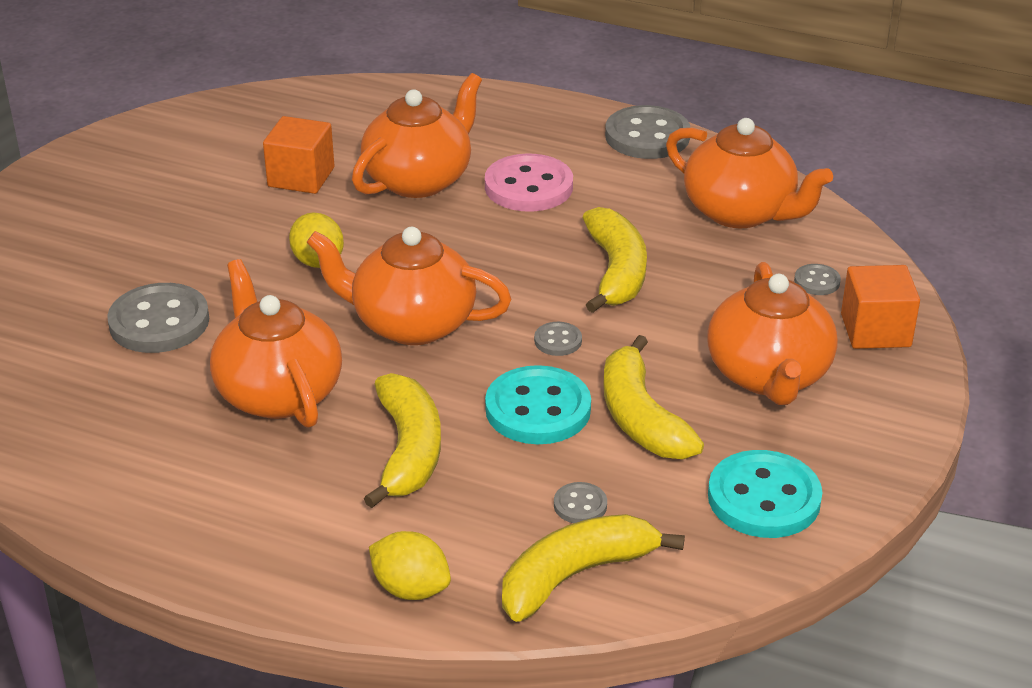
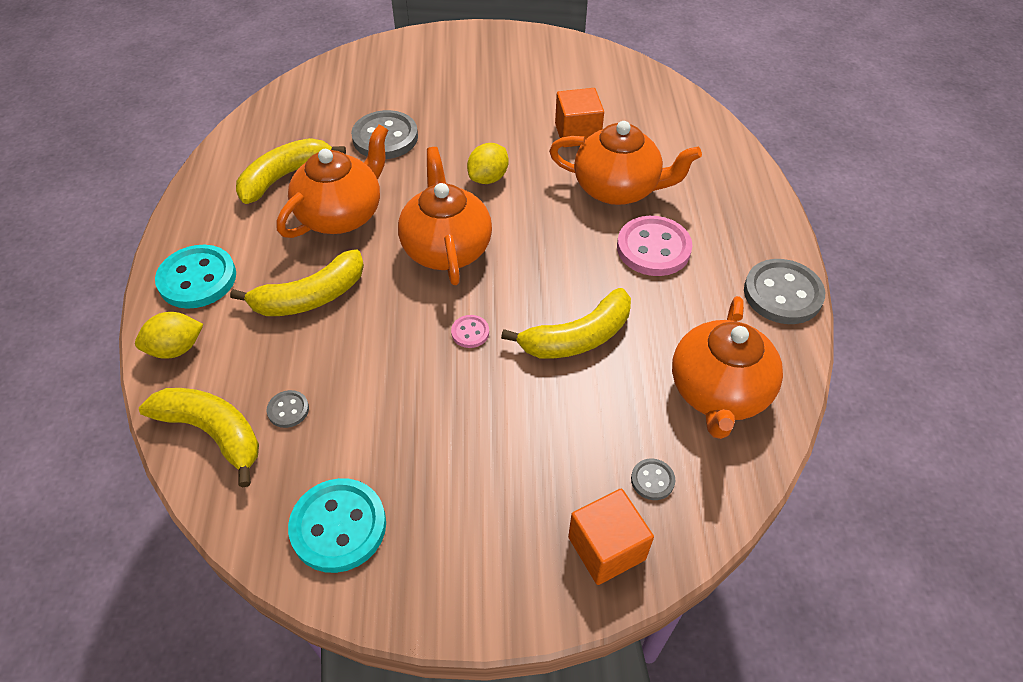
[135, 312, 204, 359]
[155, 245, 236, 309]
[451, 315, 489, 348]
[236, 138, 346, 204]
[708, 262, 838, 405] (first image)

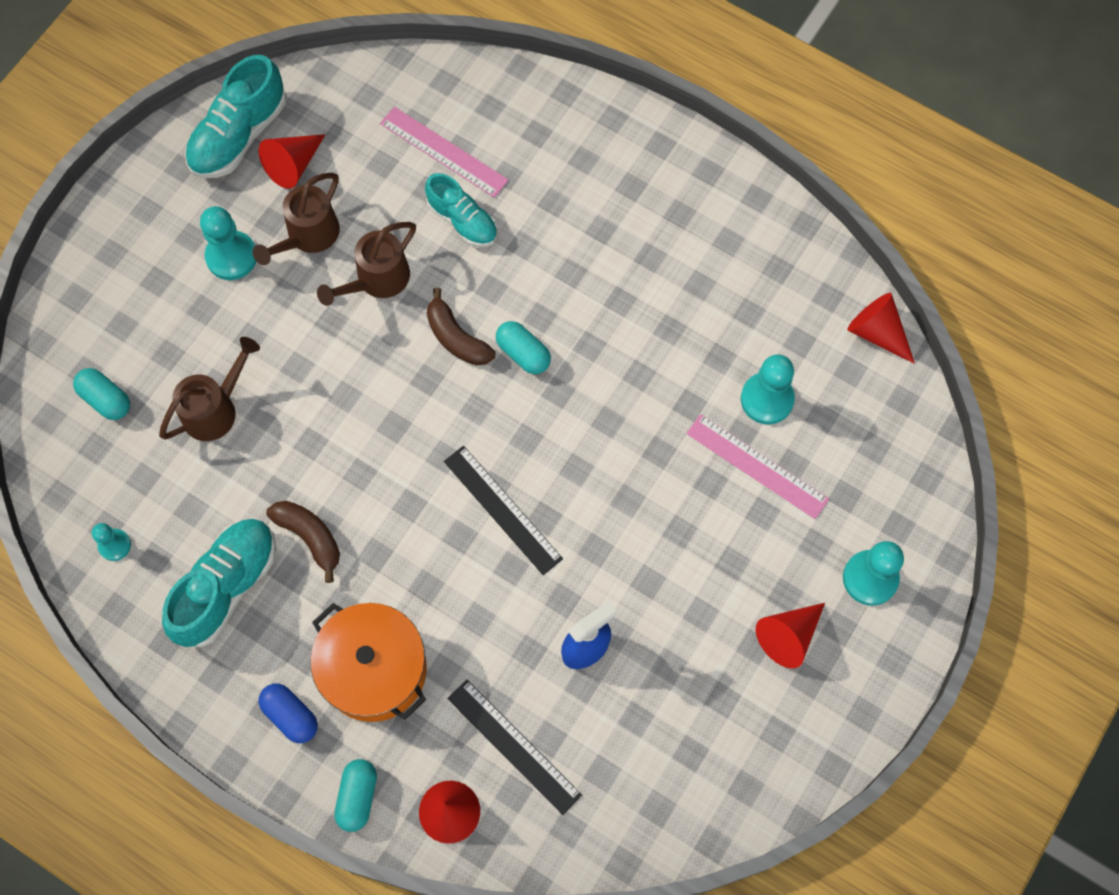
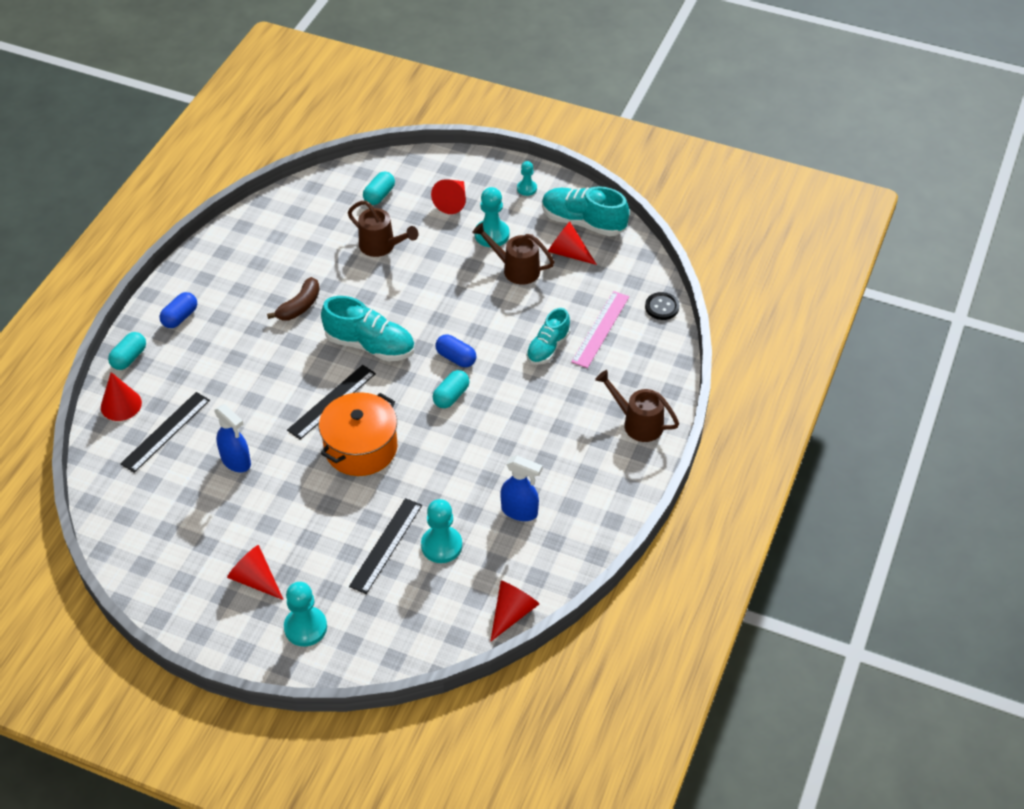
[517, 161, 537, 196]
[321, 296, 415, 362]
[319, 392, 397, 476]
[595, 370, 679, 442]
[108, 332, 146, 370]
[435, 335, 477, 367]
[349, 498, 422, 594]
[431, 179, 466, 214]
[500, 455, 542, 521]
[645, 292, 680, 320]

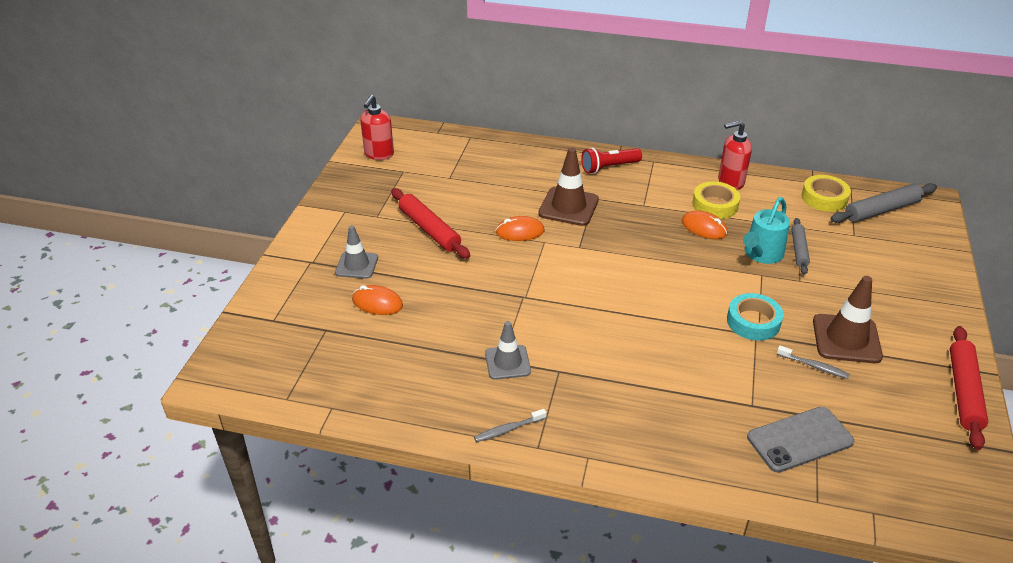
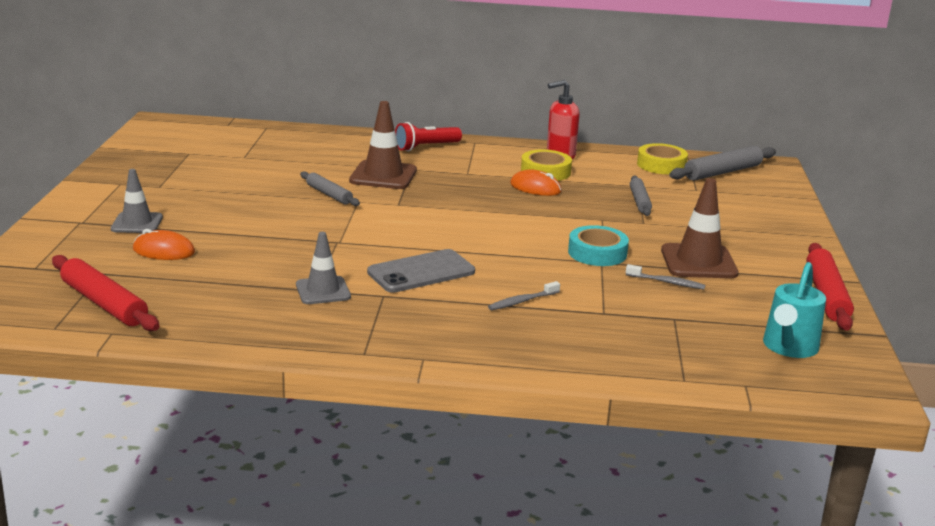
[360, 95, 394, 160] (first image)
[52, 255, 159, 331]
[488, 281, 560, 310]
[300, 171, 360, 206]
[763, 262, 826, 358]
[367, 249, 475, 293]

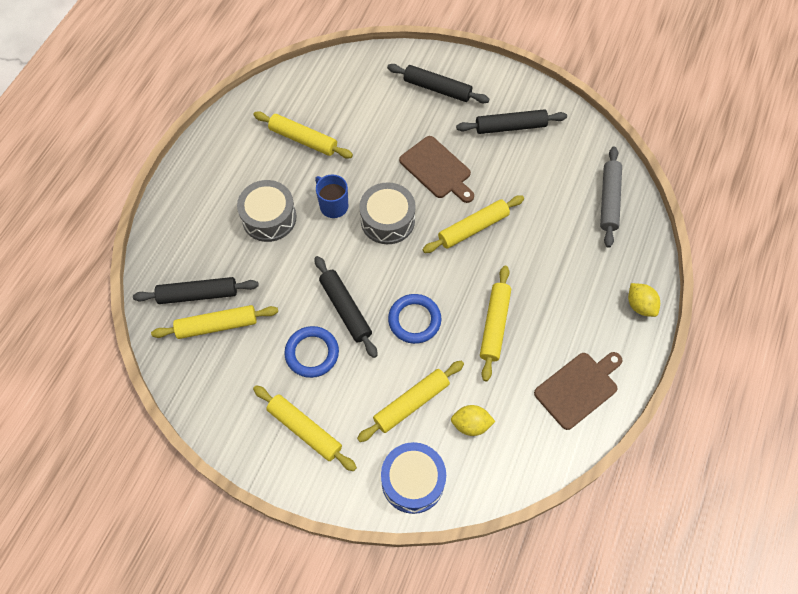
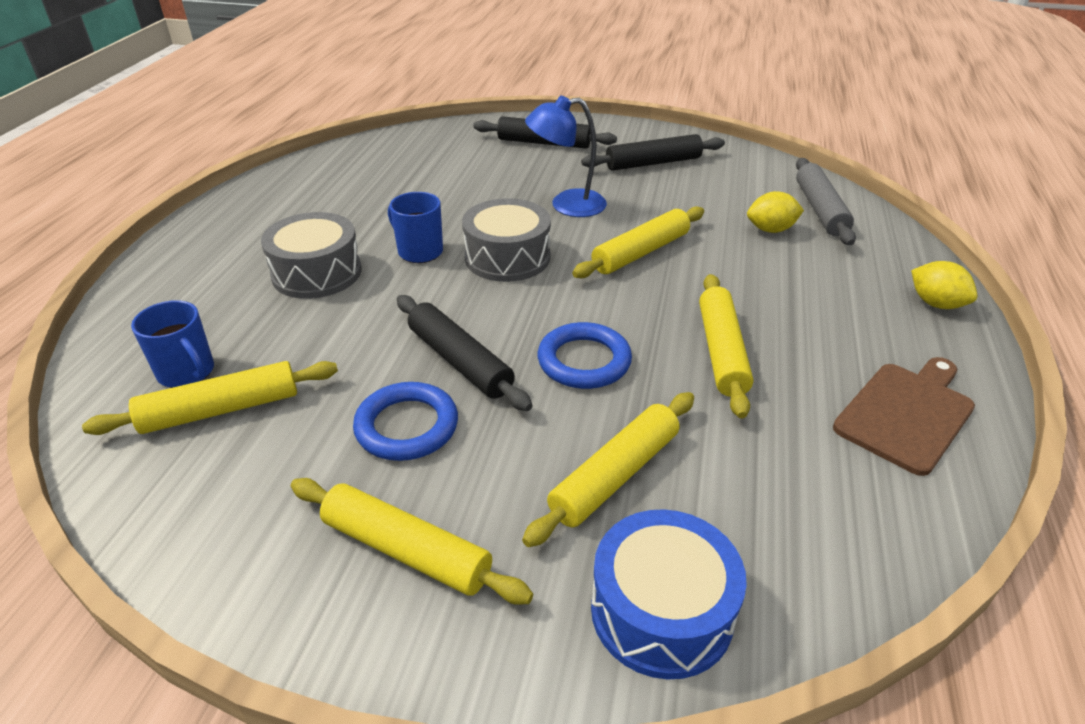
[131, 300, 214, 388]
[253, 111, 353, 158] (first image)
[525, 95, 607, 217]
[747, 191, 804, 233]

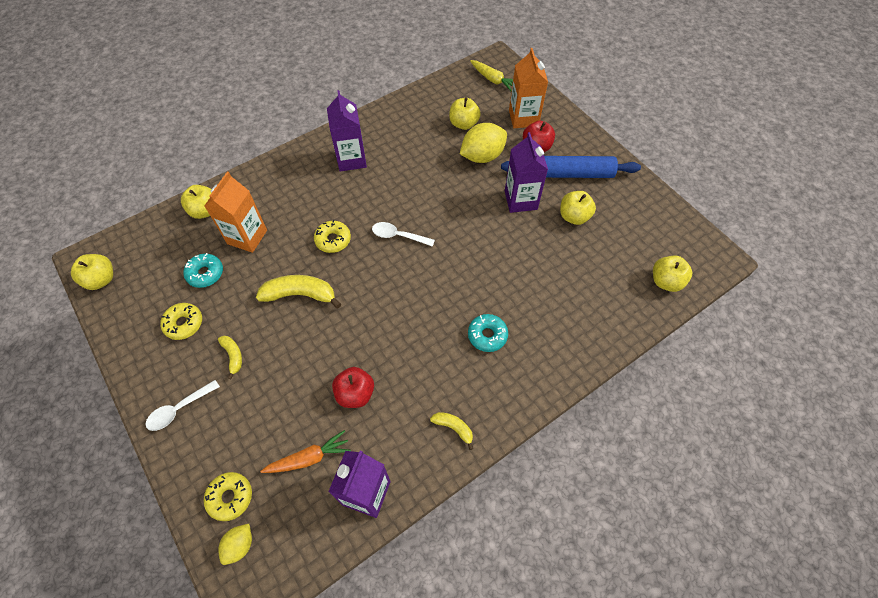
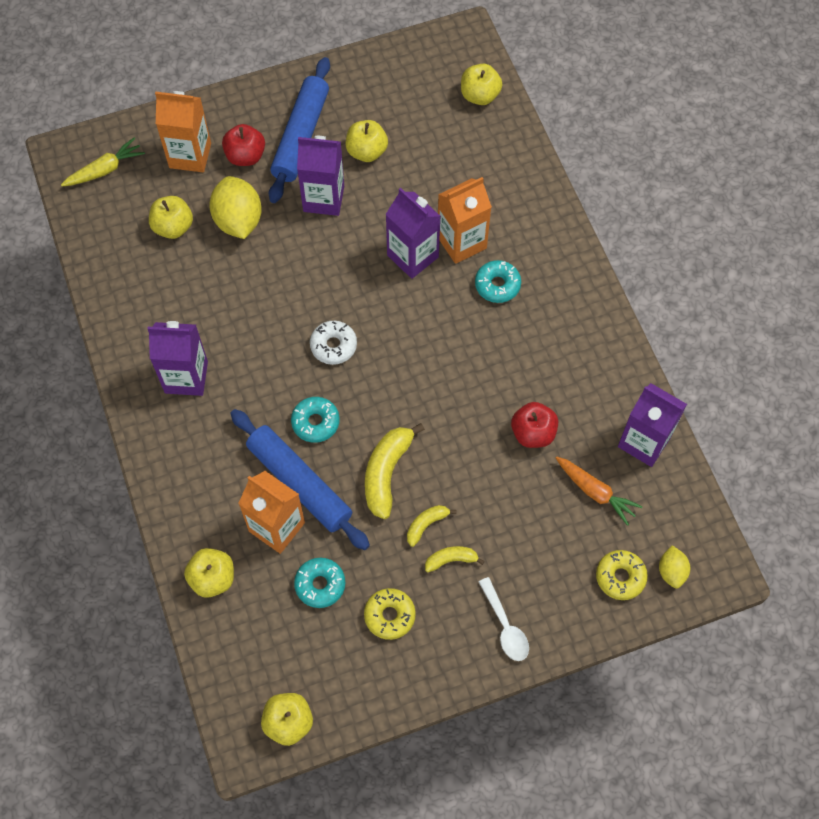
[659, 545, 690, 589]
[556, 457, 642, 526]
[291, 397, 340, 443]
[310, 321, 357, 365]
[407, 505, 456, 547]
[230, 409, 370, 550]
[385, 188, 441, 279]
[438, 177, 492, 264]

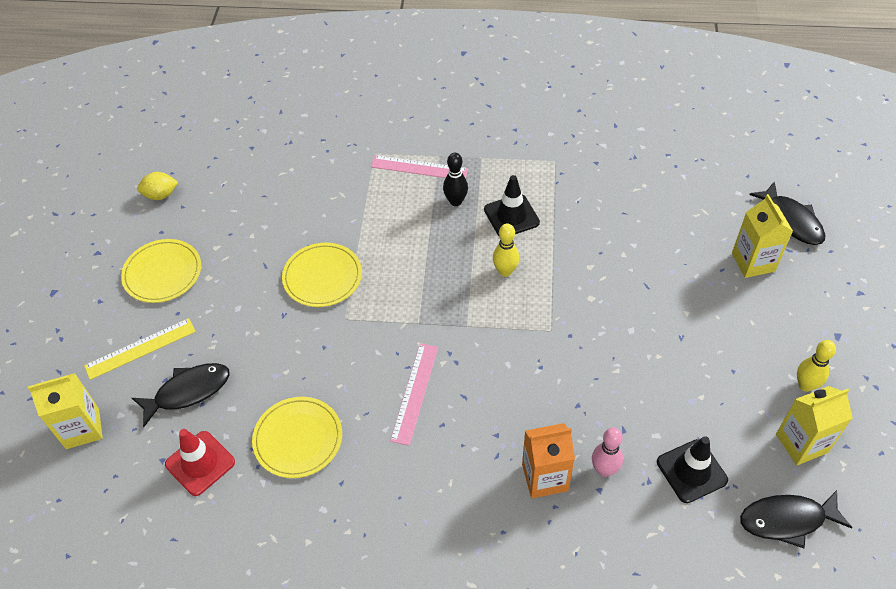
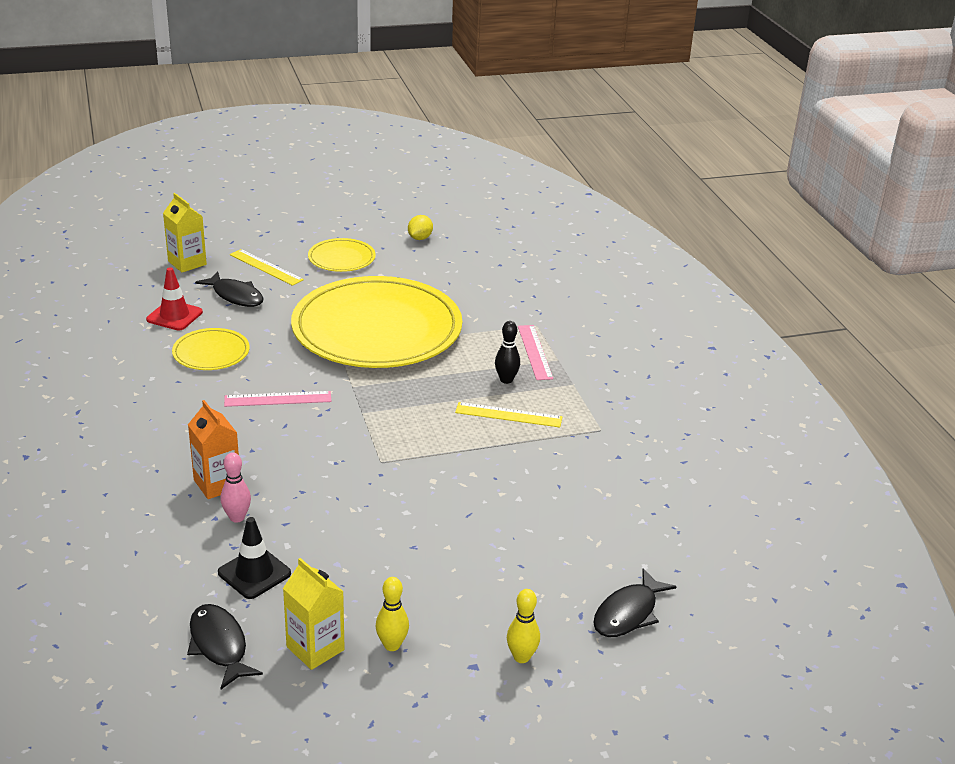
[408, 215, 433, 240]
[291, 276, 462, 368]
[455, 402, 562, 427]
[507, 589, 540, 663]
[732, 194, 793, 278] (first image)

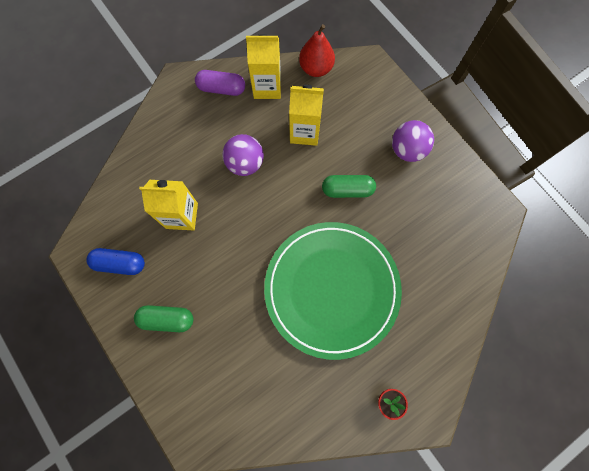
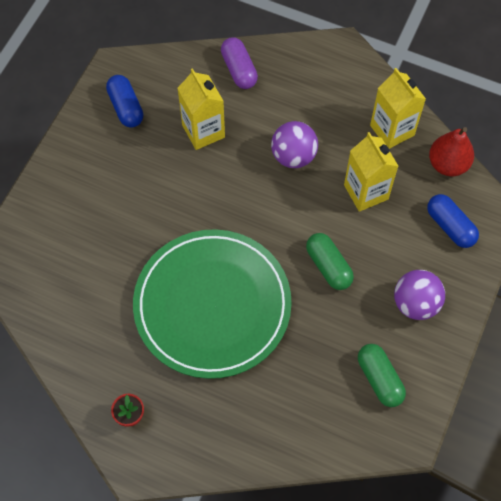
[358, 344, 406, 407]
[221, 37, 258, 89]
[427, 194, 479, 248]

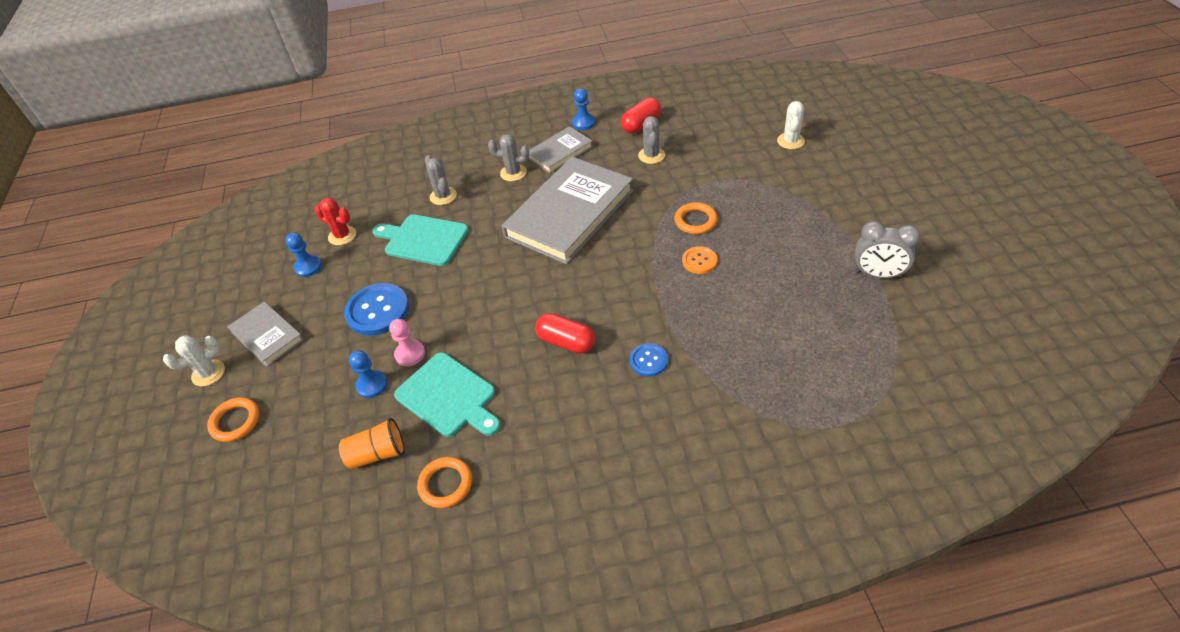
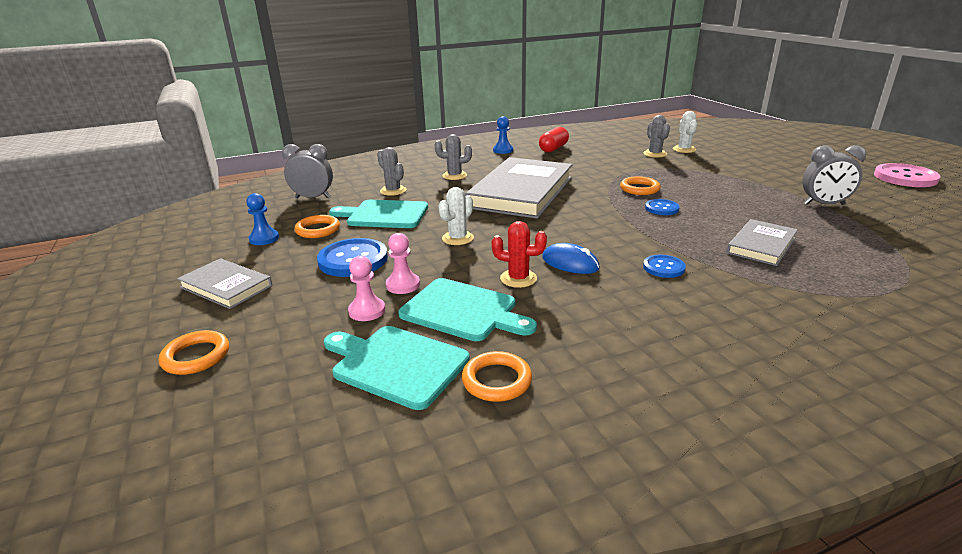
[438, 187, 474, 245]
[492, 221, 547, 288]
[324, 326, 470, 410]
[348, 256, 385, 321]
[727, 219, 798, 266]
[542, 243, 600, 274]
[643, 115, 670, 158]
[645, 199, 680, 215]
[282, 144, 333, 198]
[294, 215, 340, 238]
[874, 163, 940, 187]

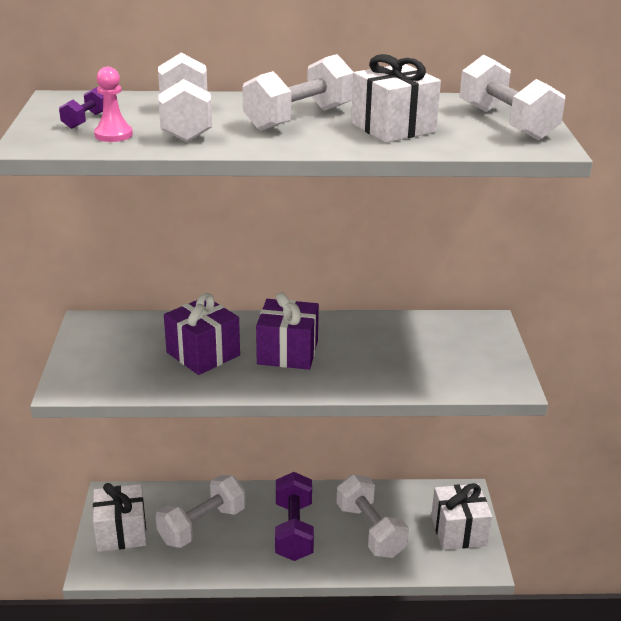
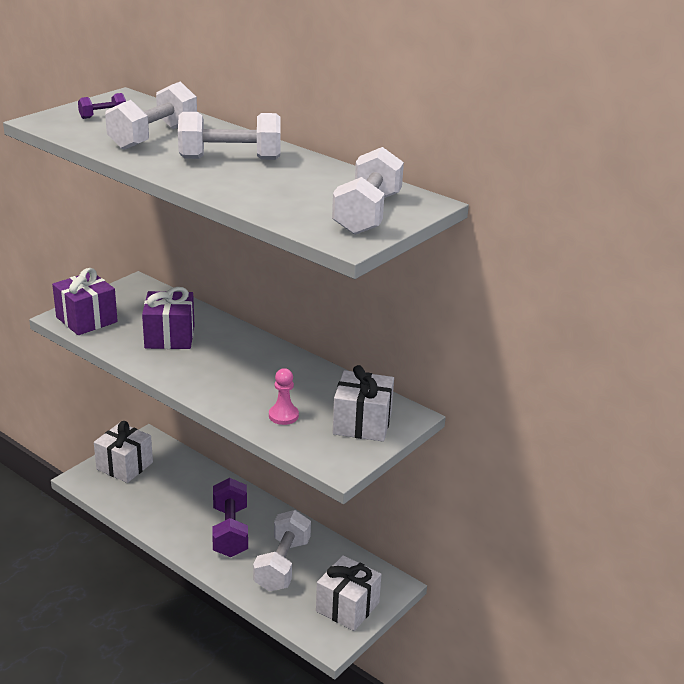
[269, 368, 299, 425]
[156, 475, 246, 548] (first image)
[52, 268, 118, 335]
[212, 478, 248, 557]
[333, 365, 394, 442]

